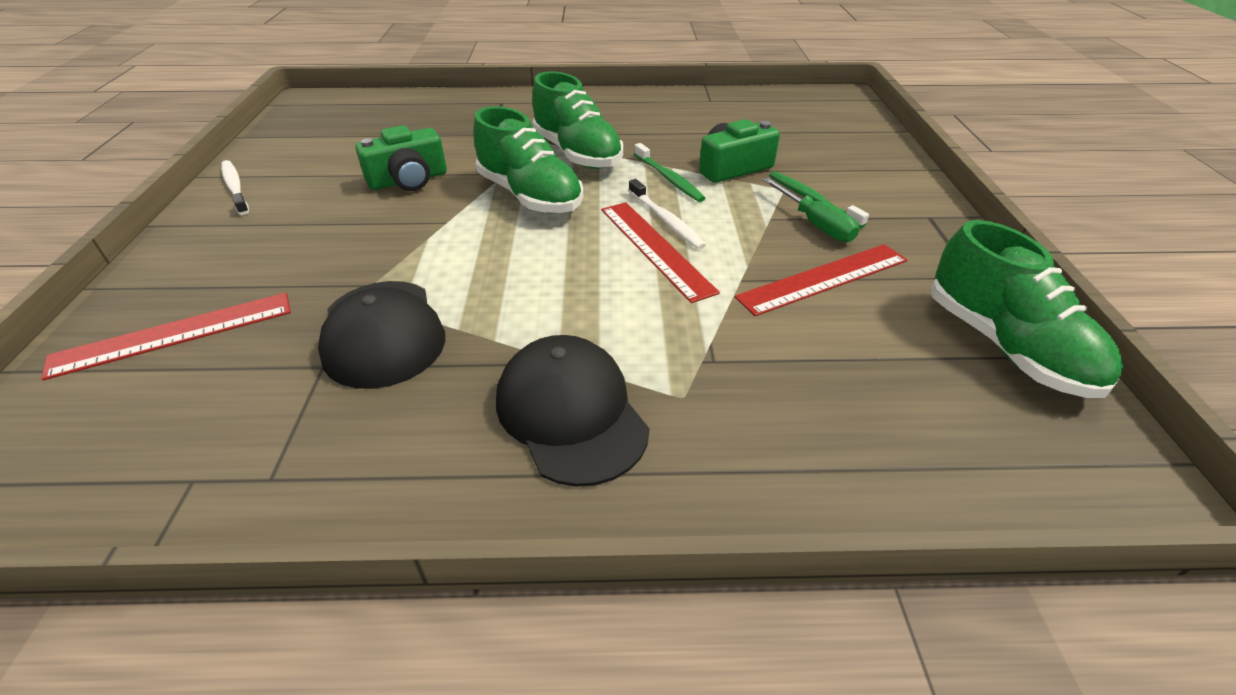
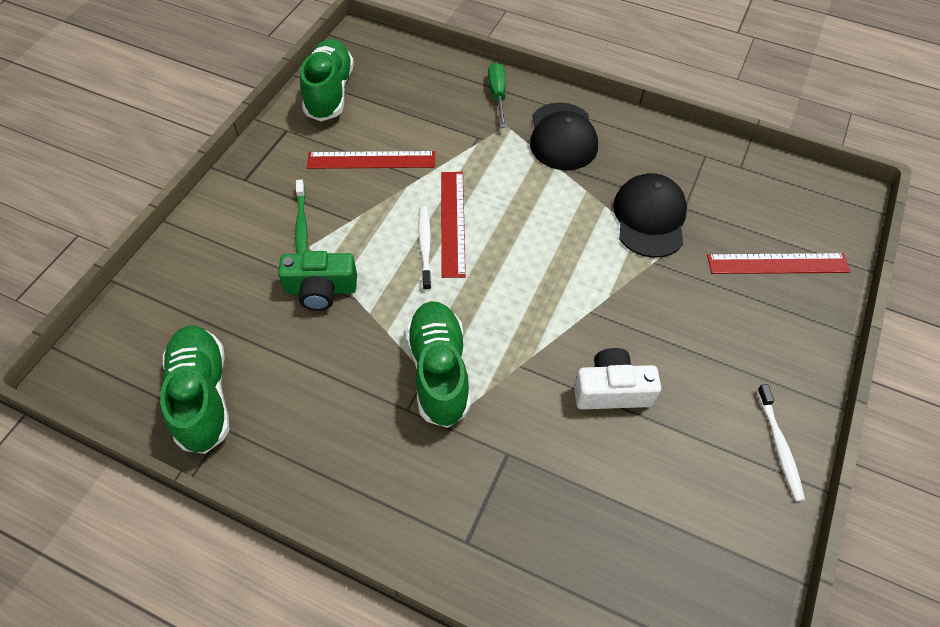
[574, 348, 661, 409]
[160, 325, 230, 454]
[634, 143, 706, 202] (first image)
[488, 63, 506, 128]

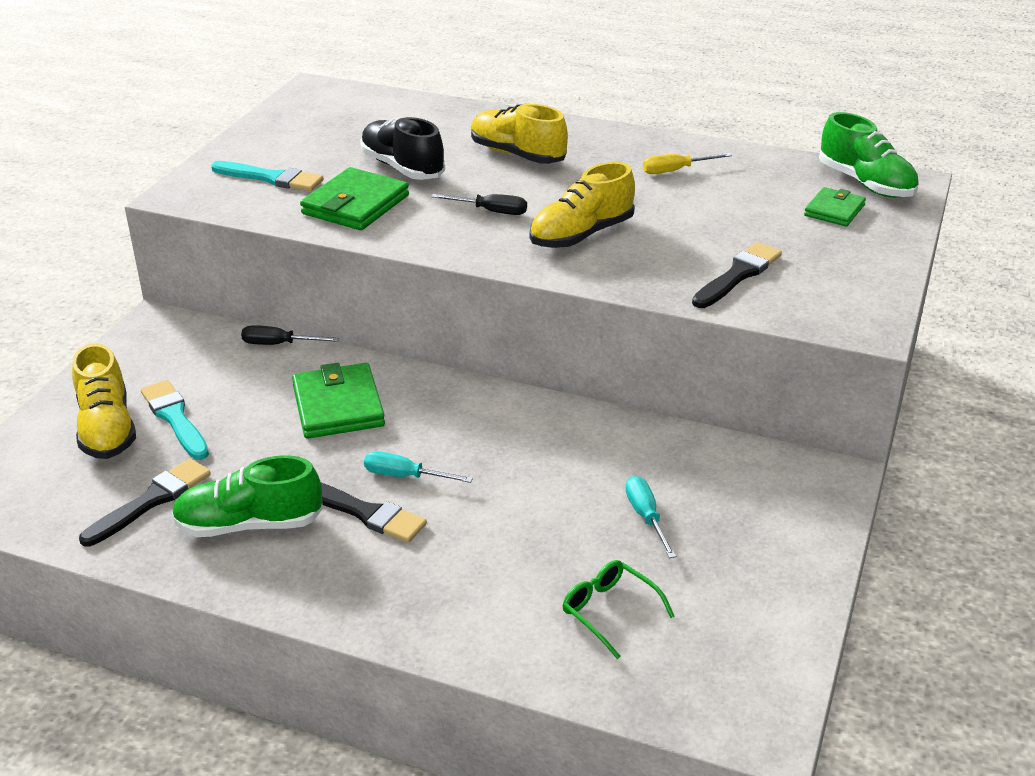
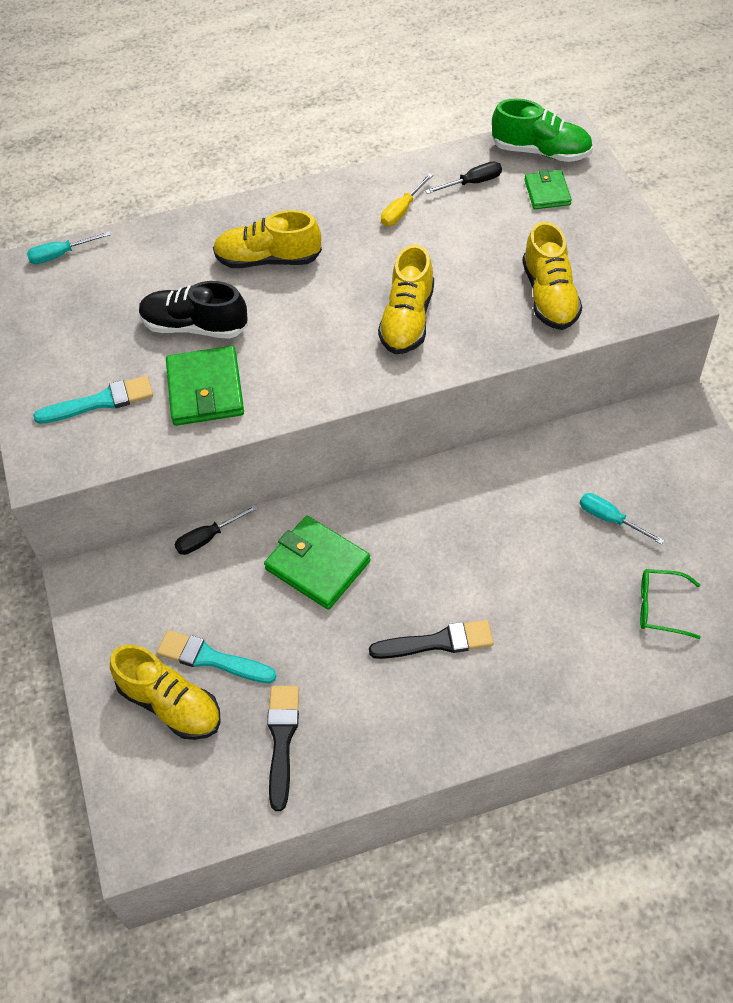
[172, 455, 323, 537] (first image)
[27, 232, 110, 264]
[425, 162, 502, 194]
[523, 221, 582, 330]

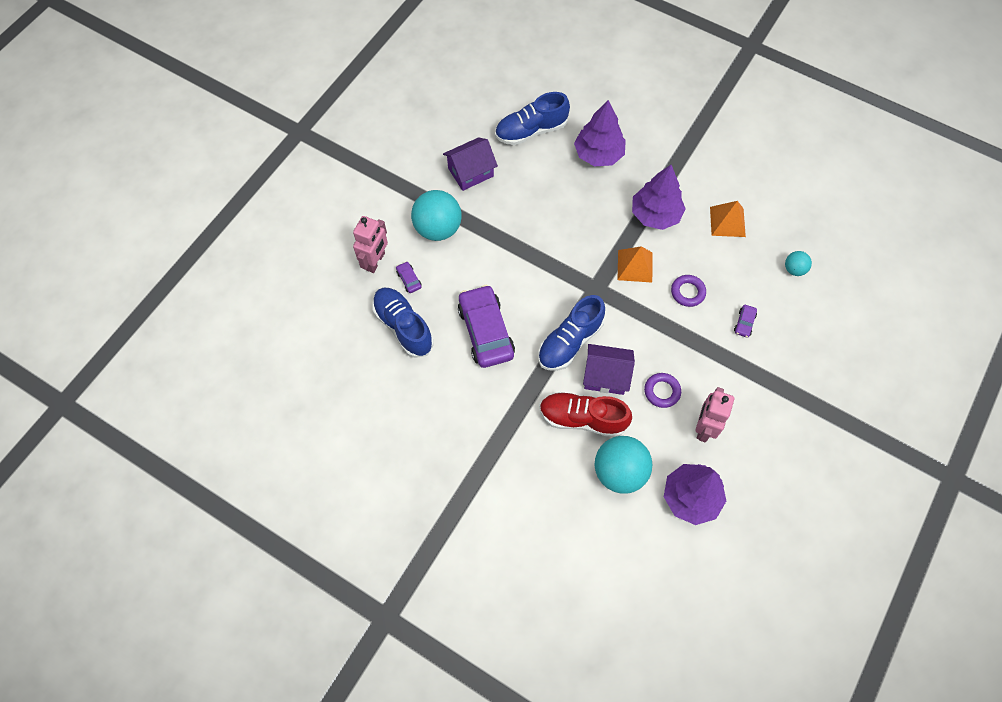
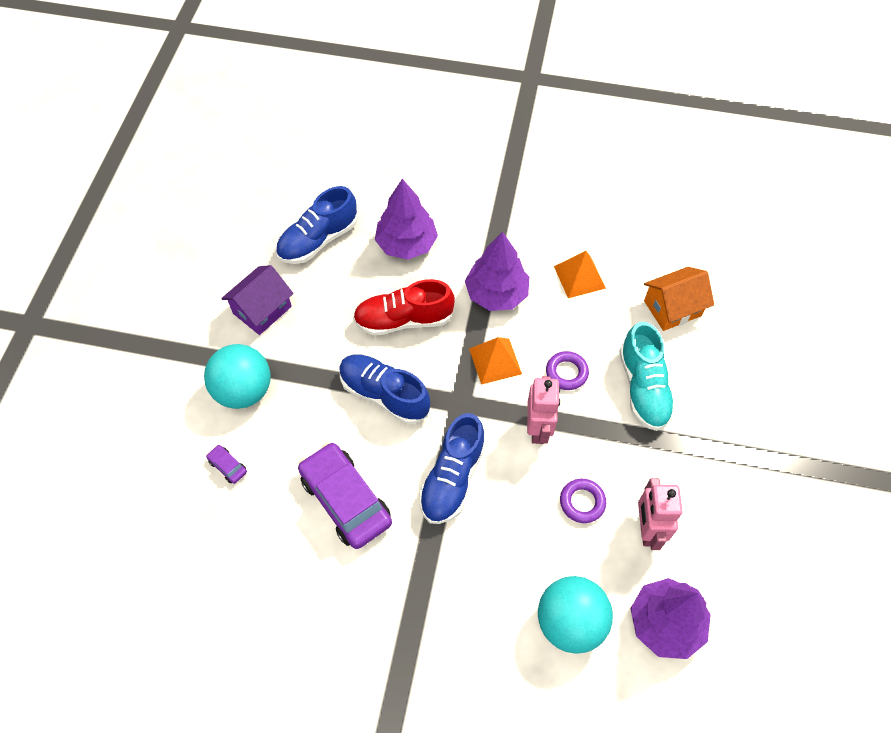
[527, 376, 560, 444]
[339, 354, 430, 424]
[353, 279, 455, 336]
[583, 344, 635, 395] (first image)
[619, 322, 676, 431]
[644, 267, 714, 331]

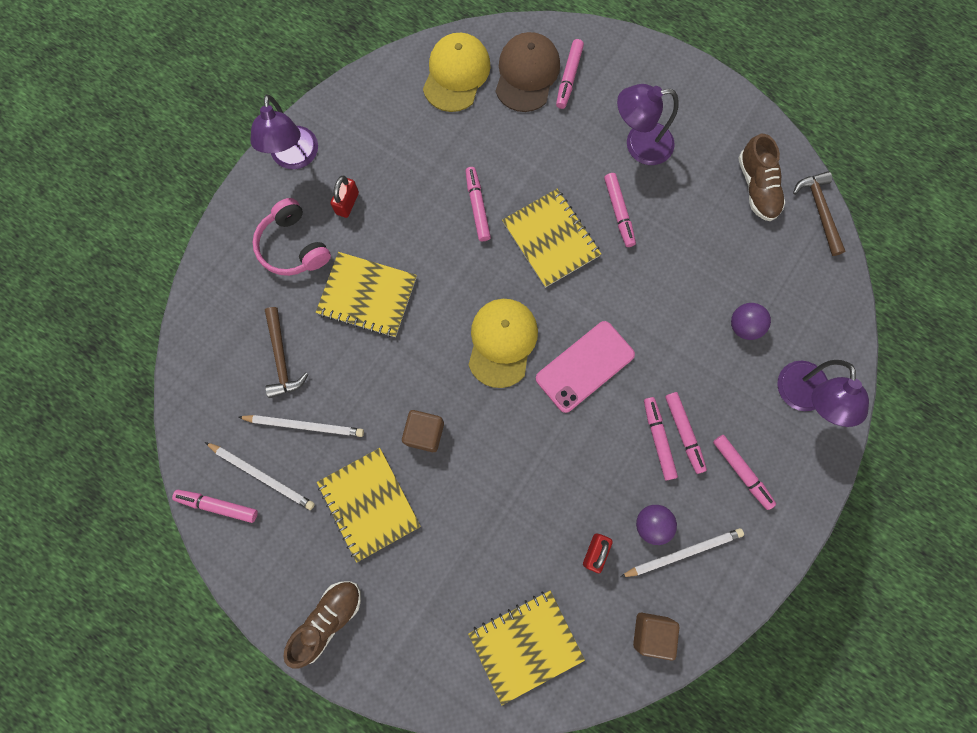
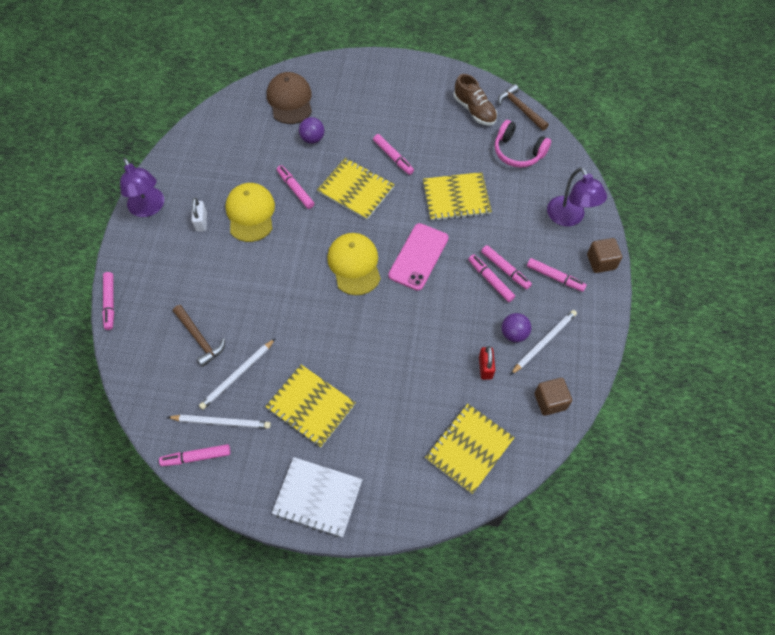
[199, 338, 276, 410]
[495, 120, 551, 168]
[272, 457, 363, 538]
[423, 172, 492, 221]
[191, 198, 207, 232]
[587, 238, 622, 273]
[225, 183, 275, 242]
[102, 272, 114, 330]
[617, 84, 679, 165] (first image)
[299, 117, 324, 144]

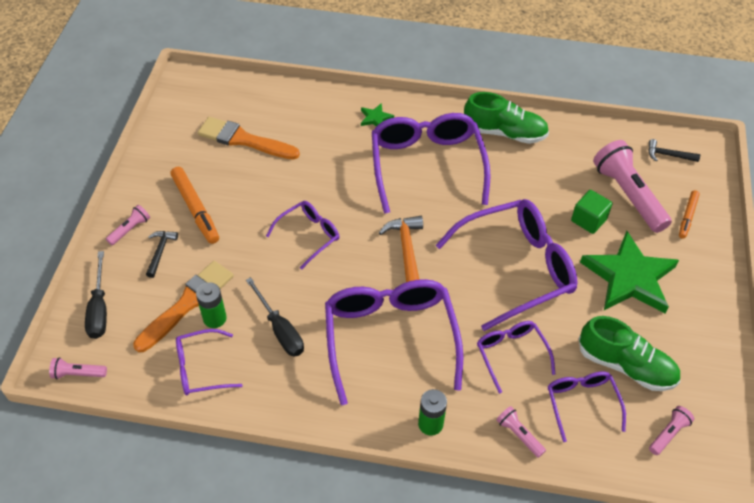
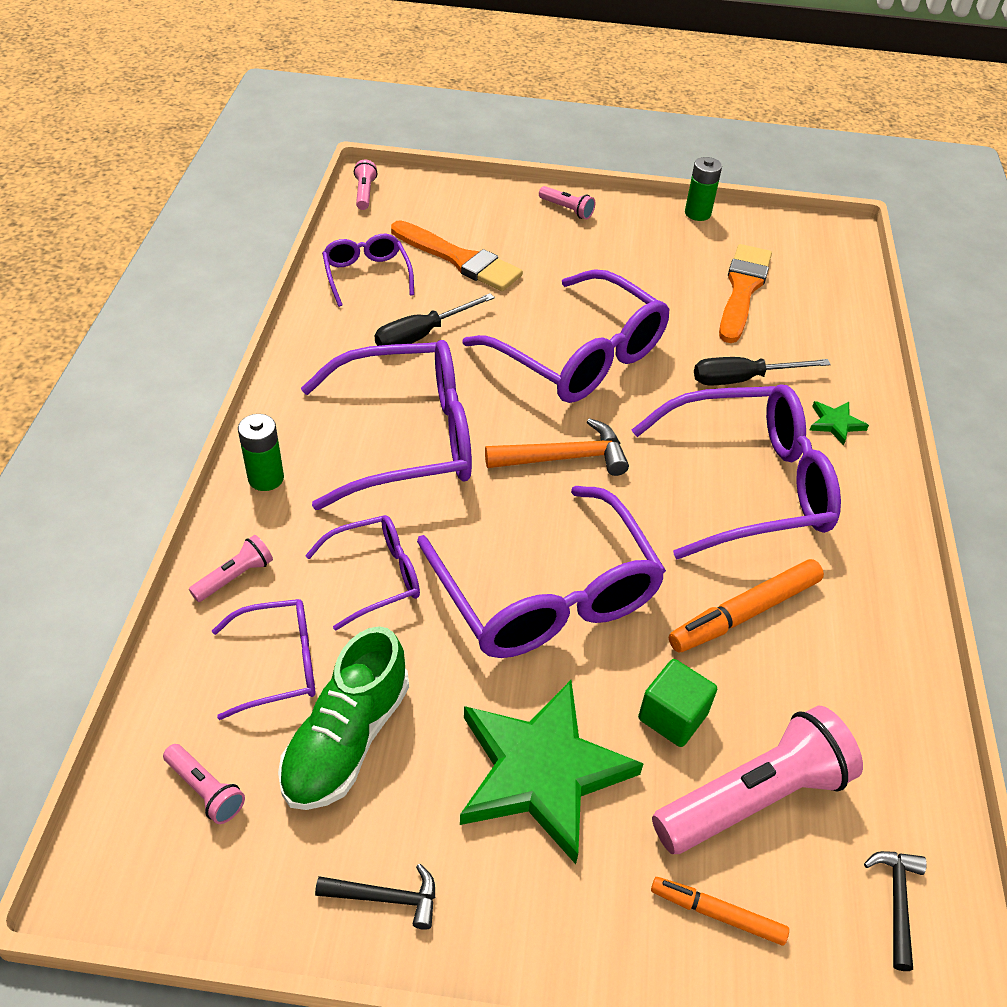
[694, 357, 831, 386]
[315, 864, 435, 930]
[669, 559, 824, 652]
[685, 157, 722, 221]
[462, 269, 670, 403]
[464, 92, 549, 144] (first image)

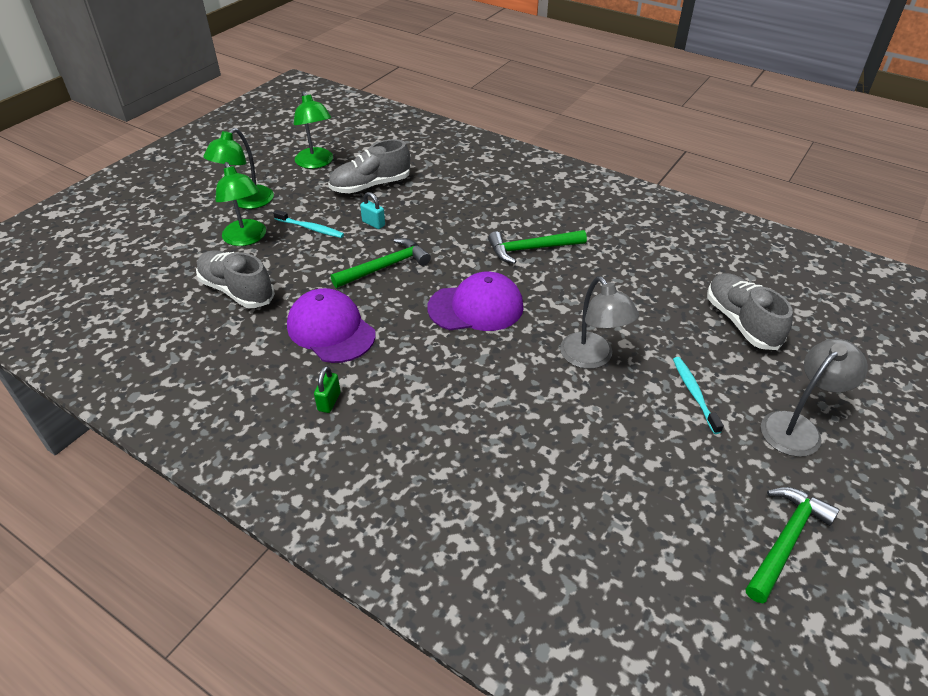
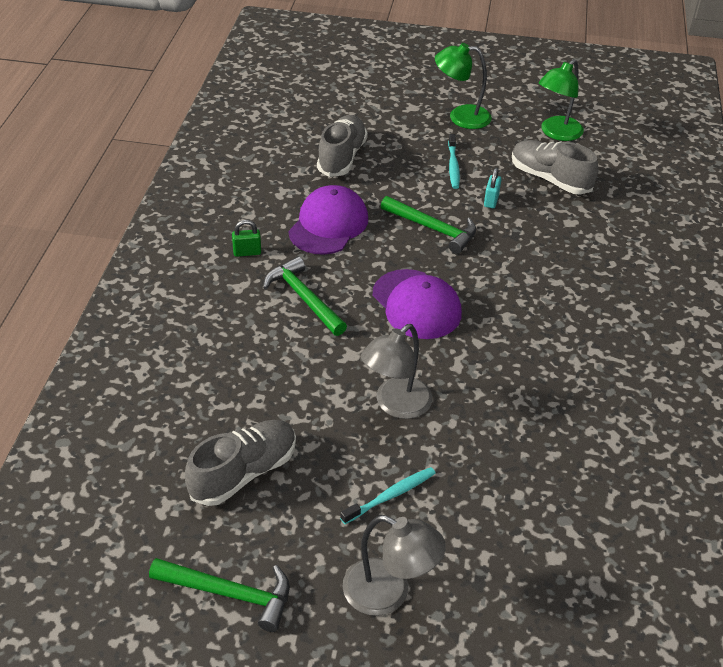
[215, 162, 266, 246] (first image)
[263, 256, 347, 336]
[185, 420, 296, 506]

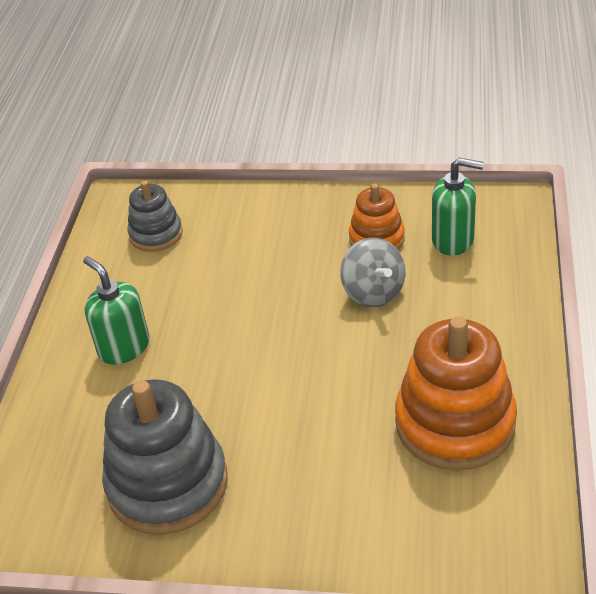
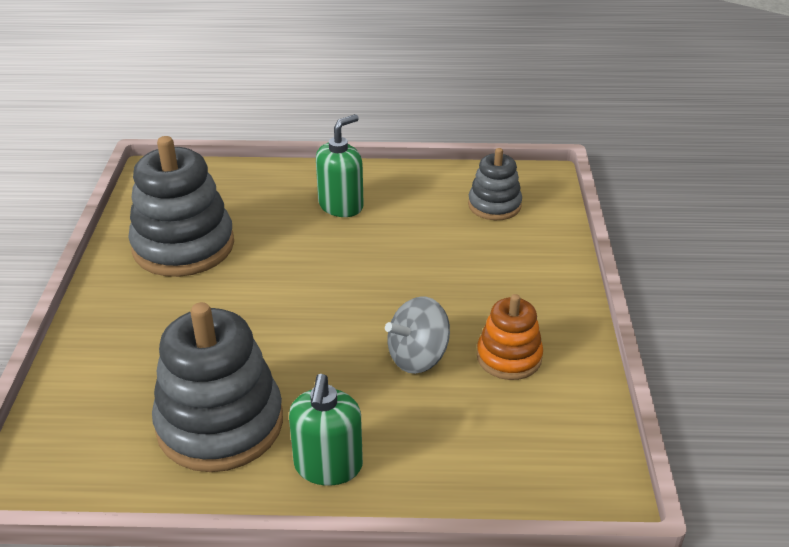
[152, 302, 283, 472]
[289, 374, 363, 486]

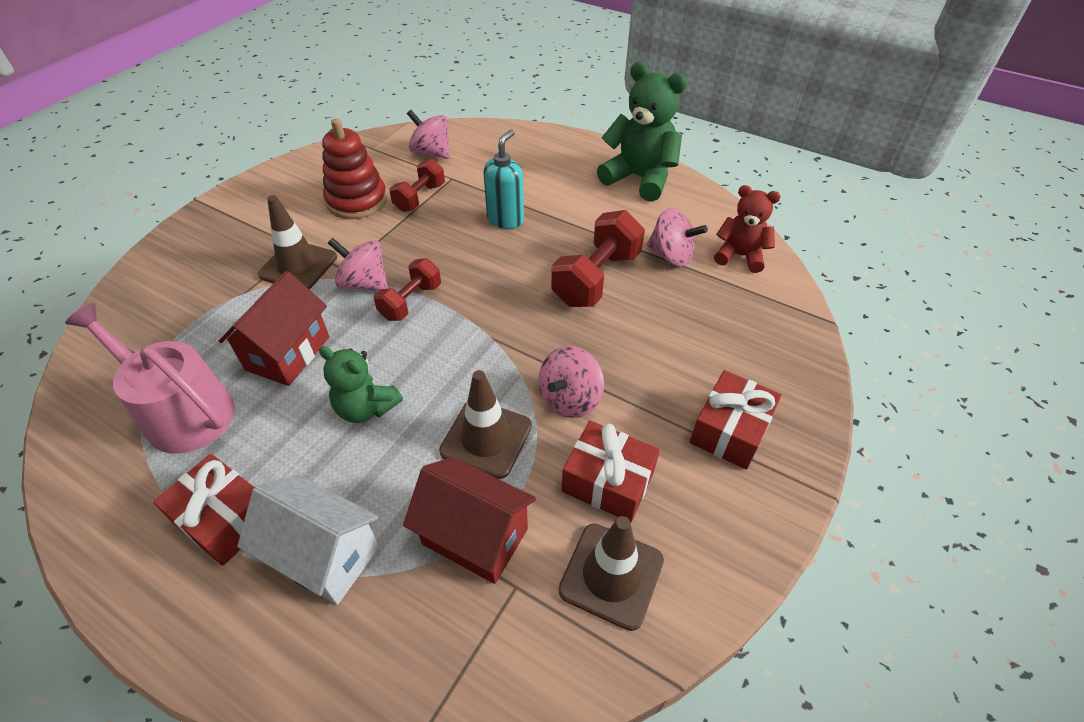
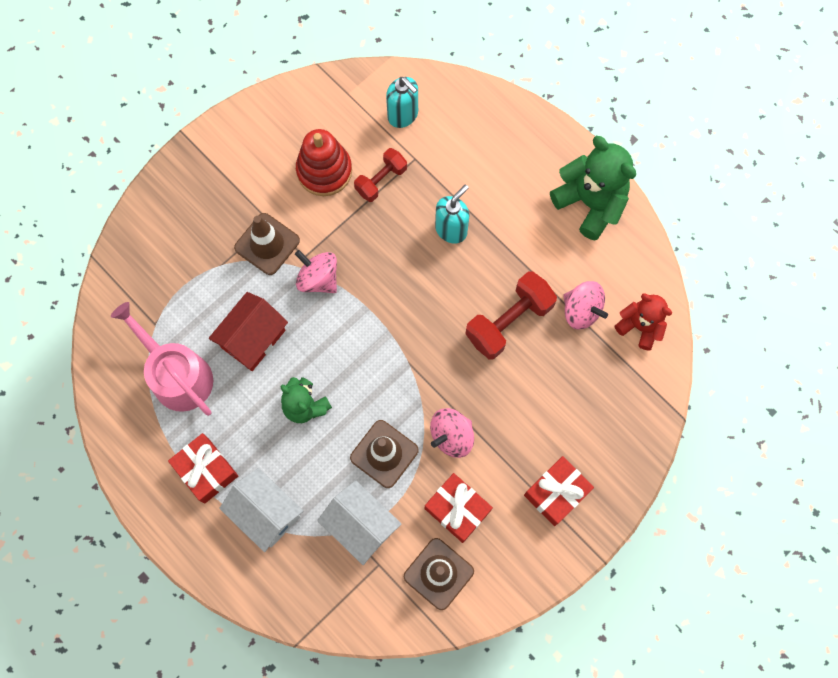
[374, 258, 441, 321] (first image)
[317, 480, 401, 565]
[386, 77, 418, 128]

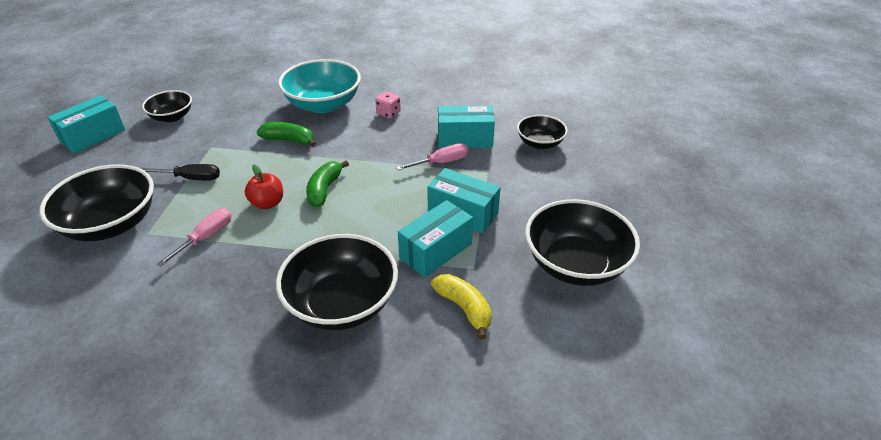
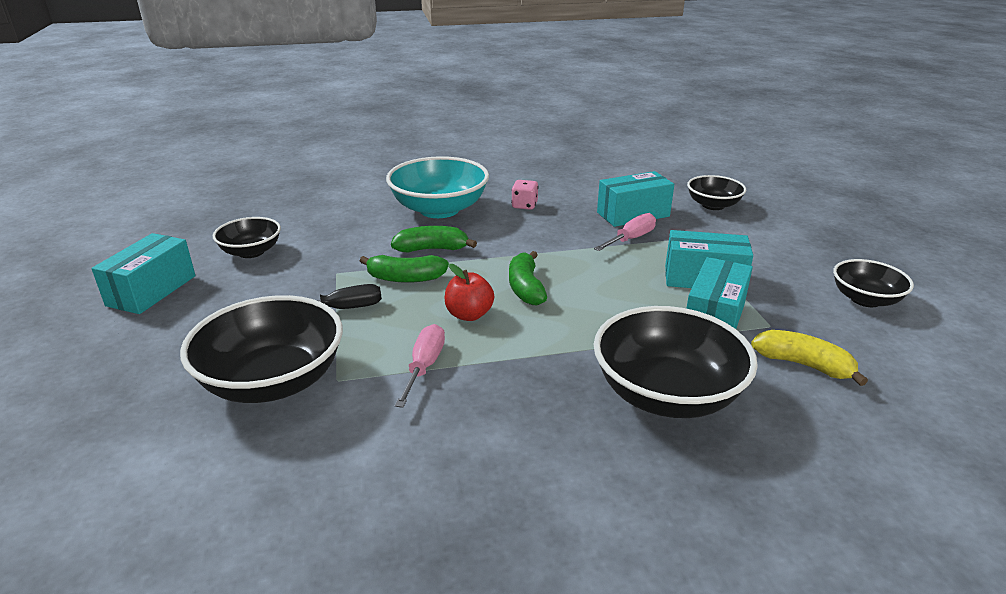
[833, 259, 914, 307]
[360, 255, 449, 283]

